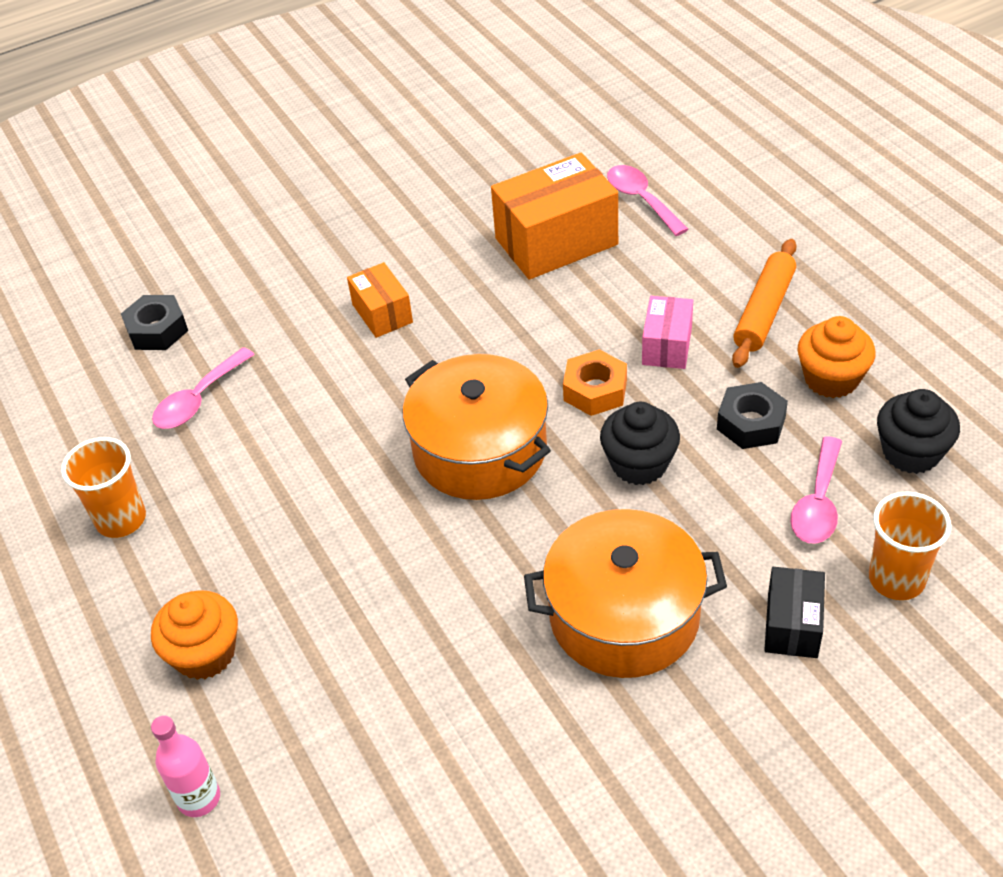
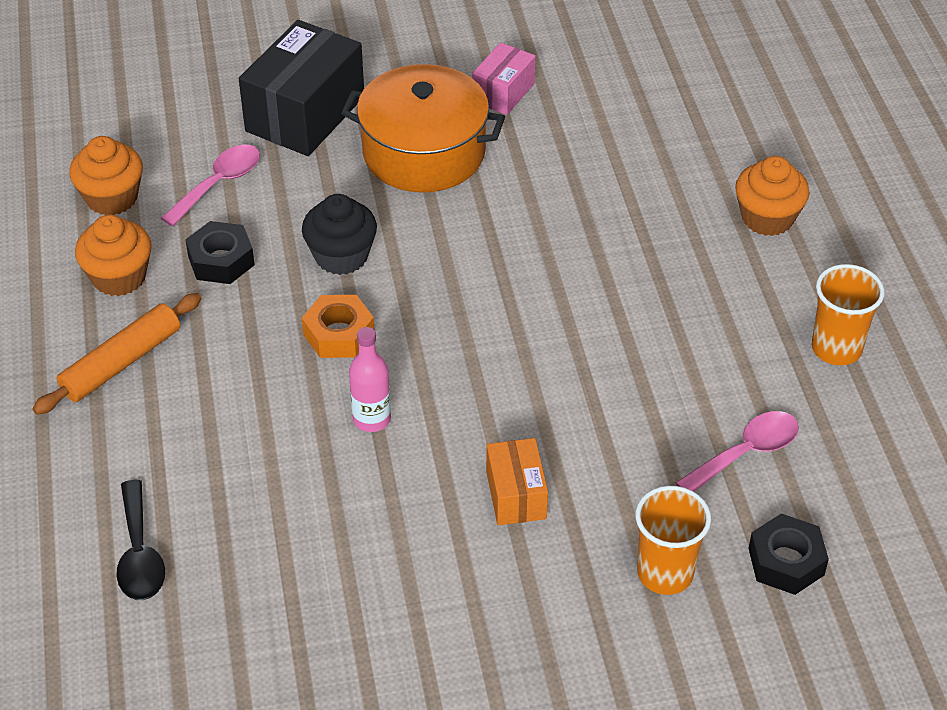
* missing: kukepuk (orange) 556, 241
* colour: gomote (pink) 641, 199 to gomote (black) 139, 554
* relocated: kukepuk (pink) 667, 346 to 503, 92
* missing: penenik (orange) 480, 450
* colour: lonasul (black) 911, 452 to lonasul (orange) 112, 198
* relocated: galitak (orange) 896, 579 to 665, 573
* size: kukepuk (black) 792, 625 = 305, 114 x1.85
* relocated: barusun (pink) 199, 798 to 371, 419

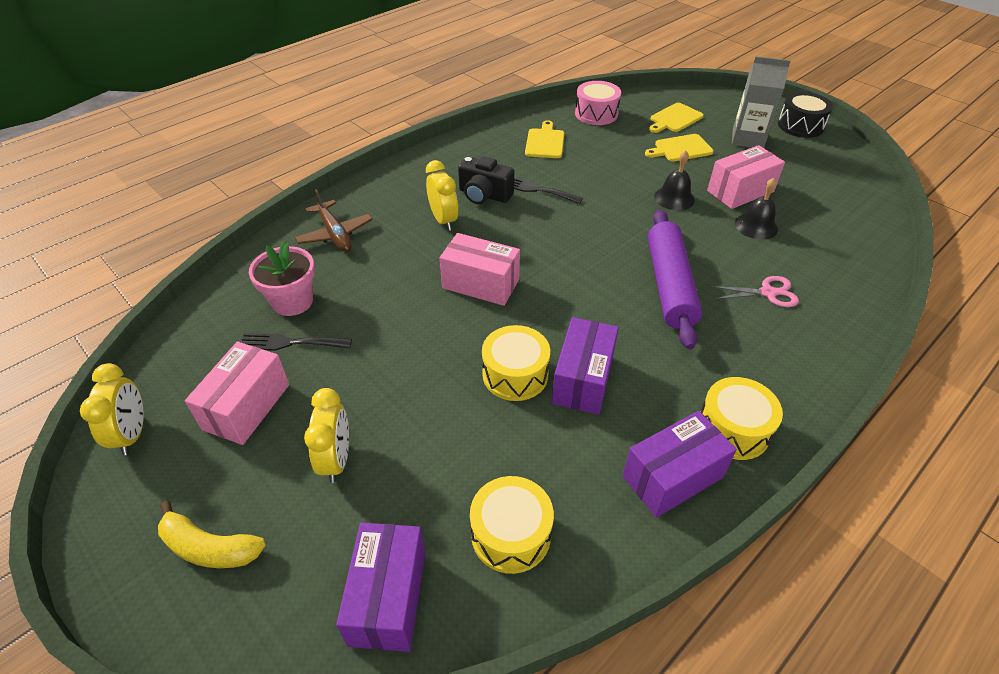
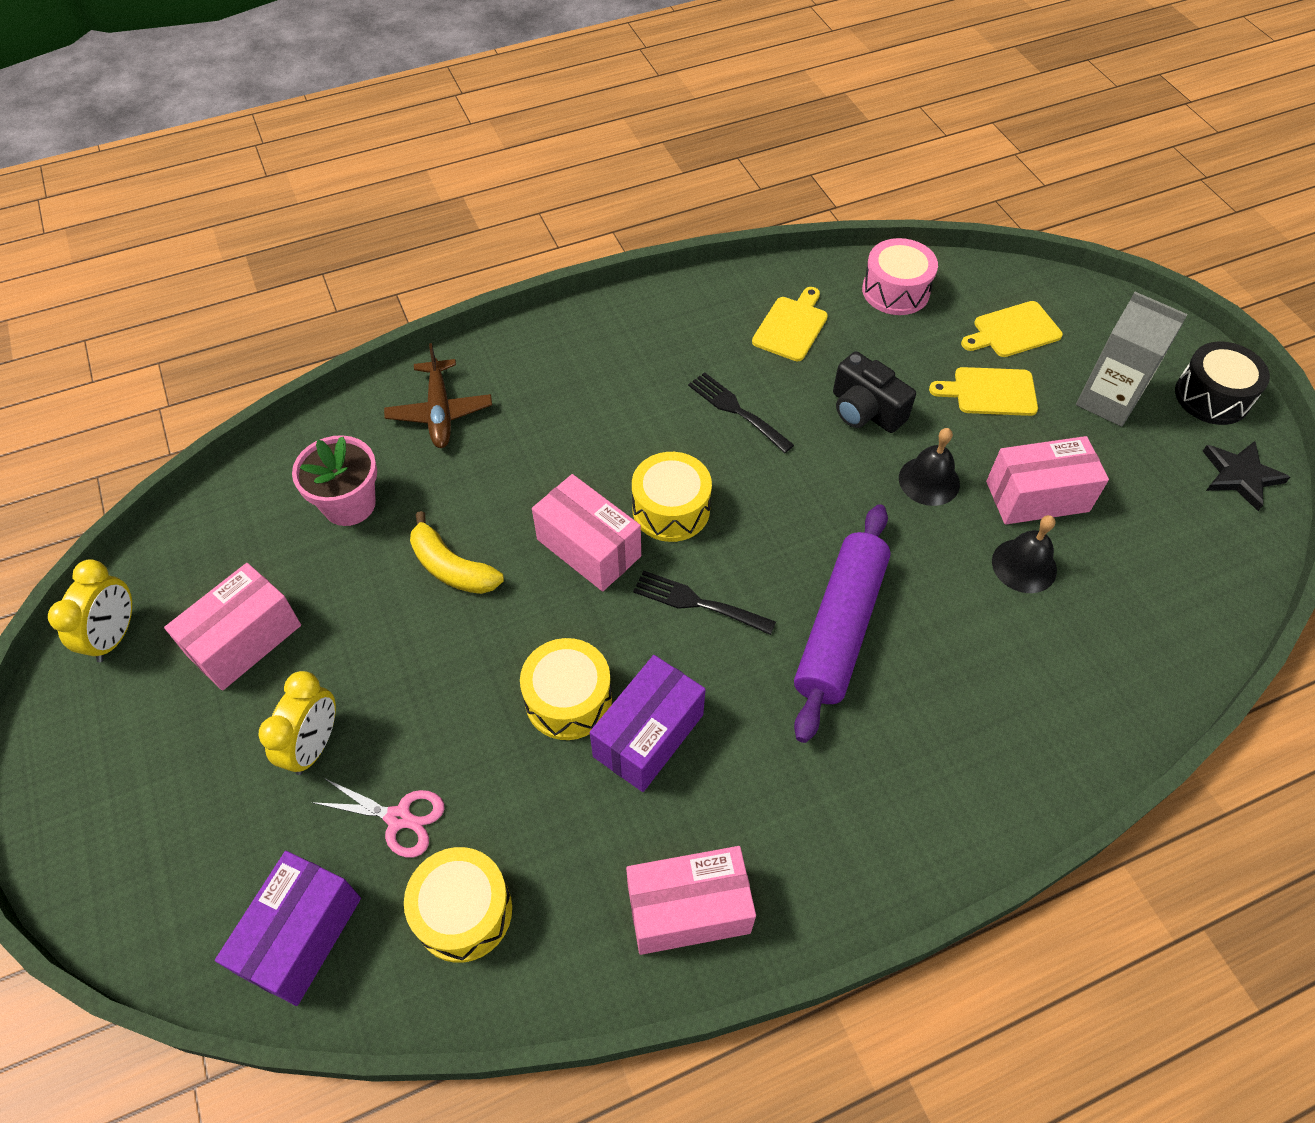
* relocated: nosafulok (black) 484, 195 to 865, 411
* missing: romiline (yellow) 443, 220
* relocated: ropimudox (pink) 768, 293 to 399, 818
* relocated: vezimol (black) 290, 343 to 697, 603
* relocated: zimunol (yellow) 733, 429 to 671, 509
* colour: kukepuk (purple) 672, 477 to kukepuk (pink) 688, 909
* relocated: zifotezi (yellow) 210, 547 to 452, 567
* appeared: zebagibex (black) 1240, 476

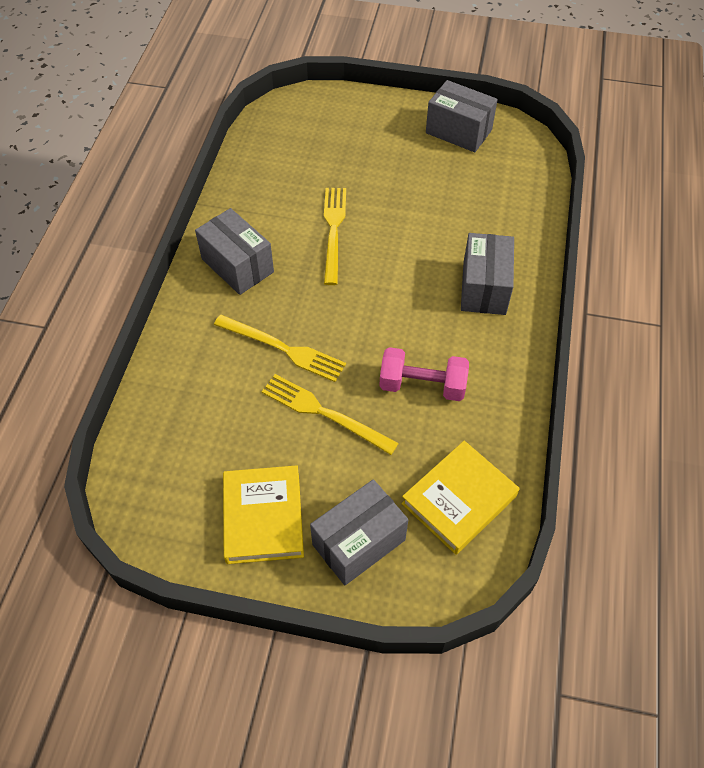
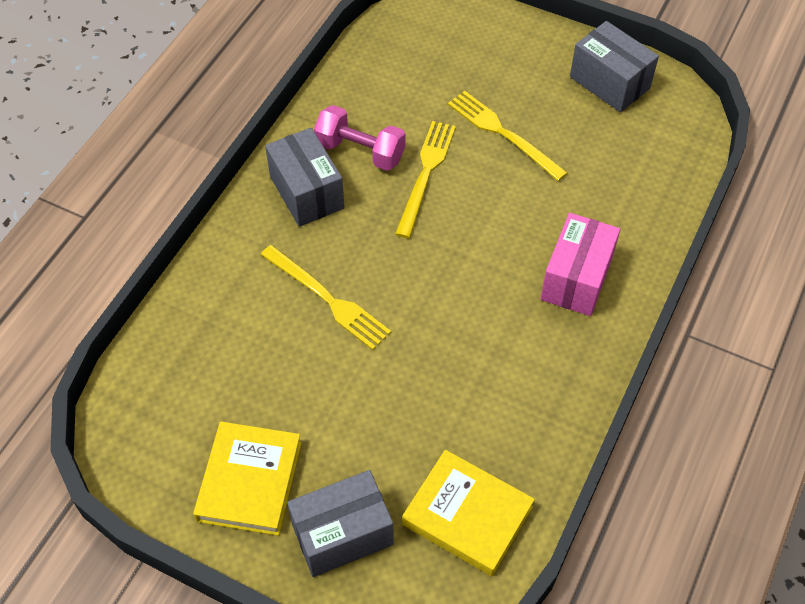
* colour: kukepuk (grey) 484, 288 to kukepuk (pink) 576, 279
* relocated: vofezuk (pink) 422, 385 to 360, 151
* relocated: vezimol (yellow) 324, 413 to 503, 133
* spun: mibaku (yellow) 459, 500 = 467, 516 60 degrees clockwise

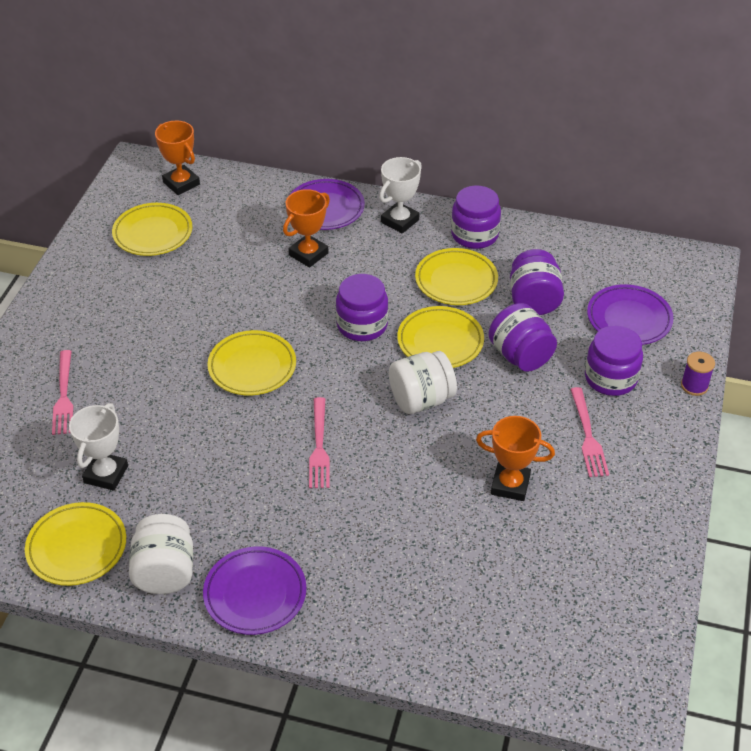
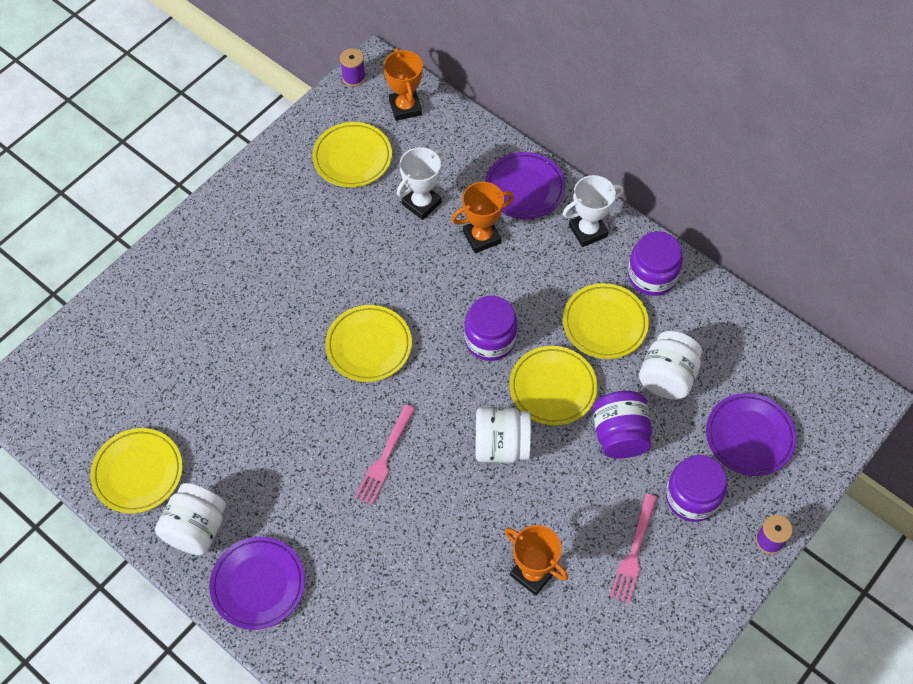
* colour: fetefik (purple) 533, 300 to fetefik (white) 667, 377
* missing: vezimol (pink) 64, 396
* relocated: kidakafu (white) 106, 474 to 421, 203
* appeared: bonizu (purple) 354, 77

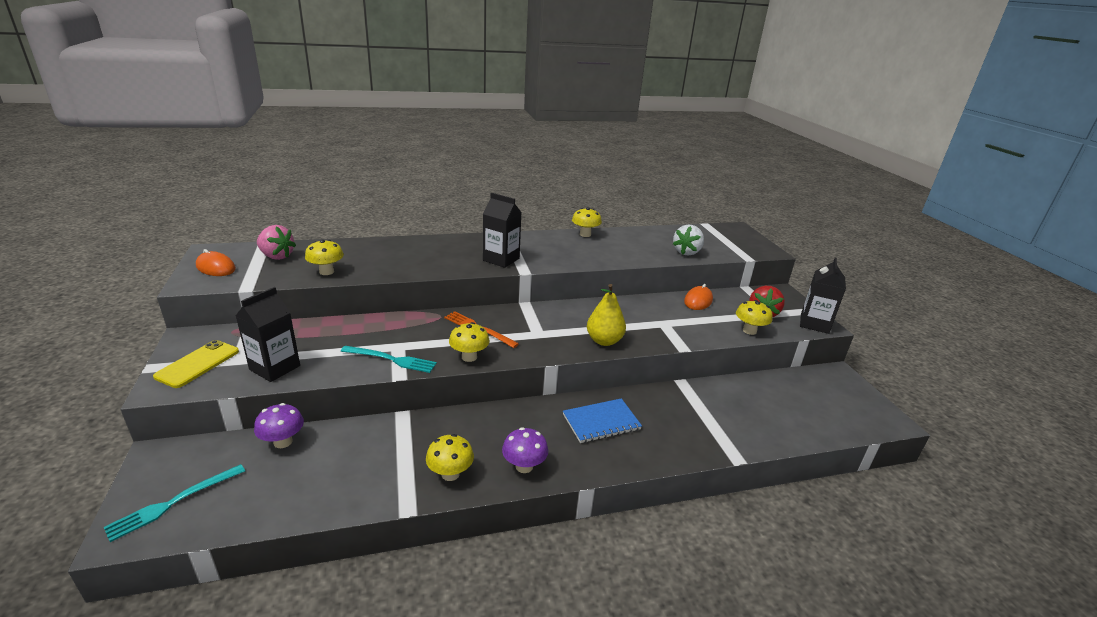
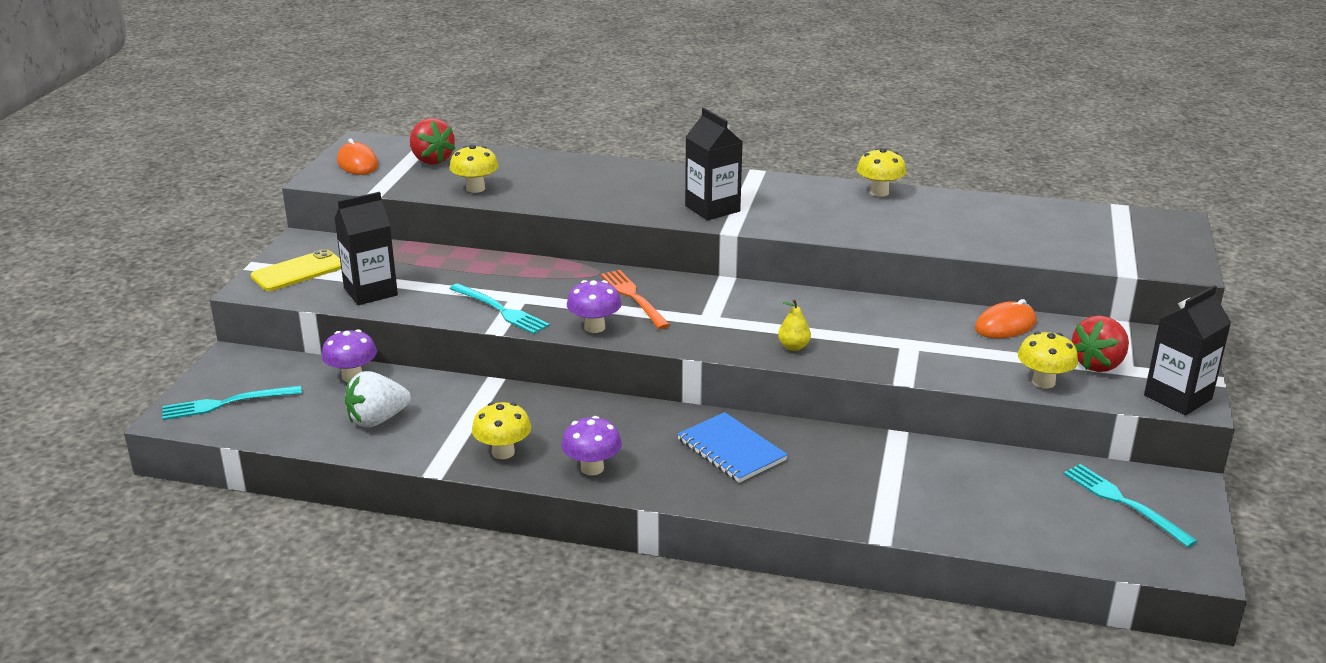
* colour: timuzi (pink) 276, 256 to timuzi (red) 431, 160
* relocated: timuzi (white) 687, 252 to 377, 420
* size: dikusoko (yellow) 604, 341 = 793, 347 x0.56
* colour: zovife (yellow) 469, 357 to zovife (purple) 594, 327
* spun: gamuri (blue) 601, 422 = 731, 450 45 degrees clockwise
* appeared: vezimol (turquoise) 1124, 503

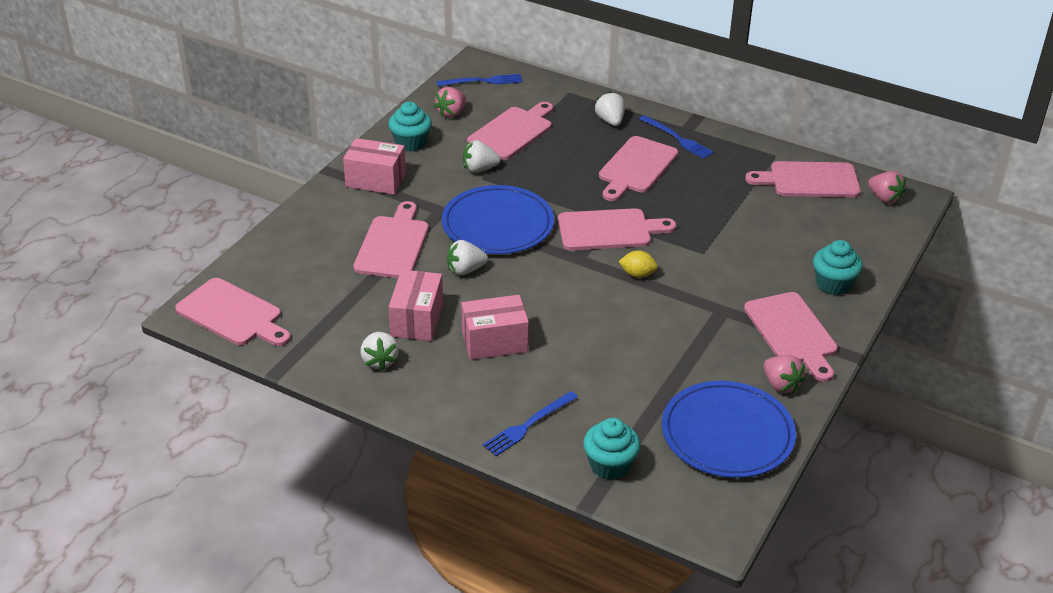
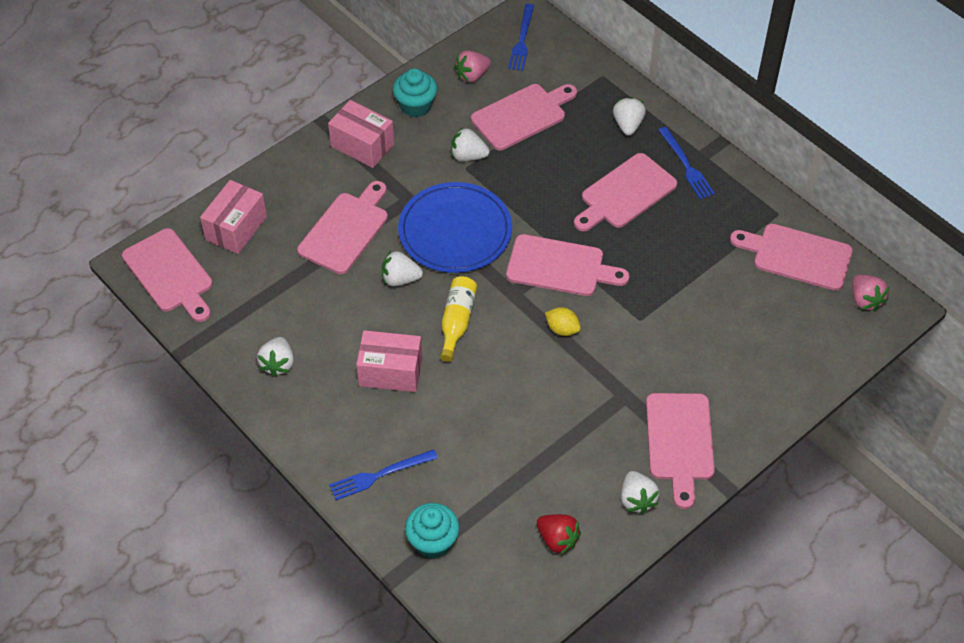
* spun: vezimol (blue) 483, 81 = 522, 40 90 degrees clockwise
* missing: lonasul (turquoise) 833, 284
* relocated: kukepuk (pink) 417, 320 to 236, 228
* colour: timuzi (pink) 781, 385 to timuzi (white) 637, 499
* exchanged: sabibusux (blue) 727, 434 to timuzi (red) 557, 539
* appeared: barusun (yellow) 457, 322

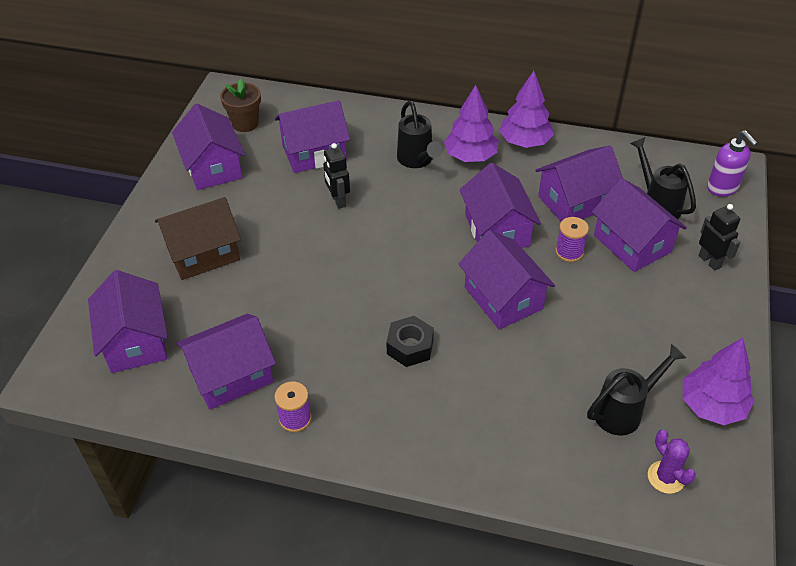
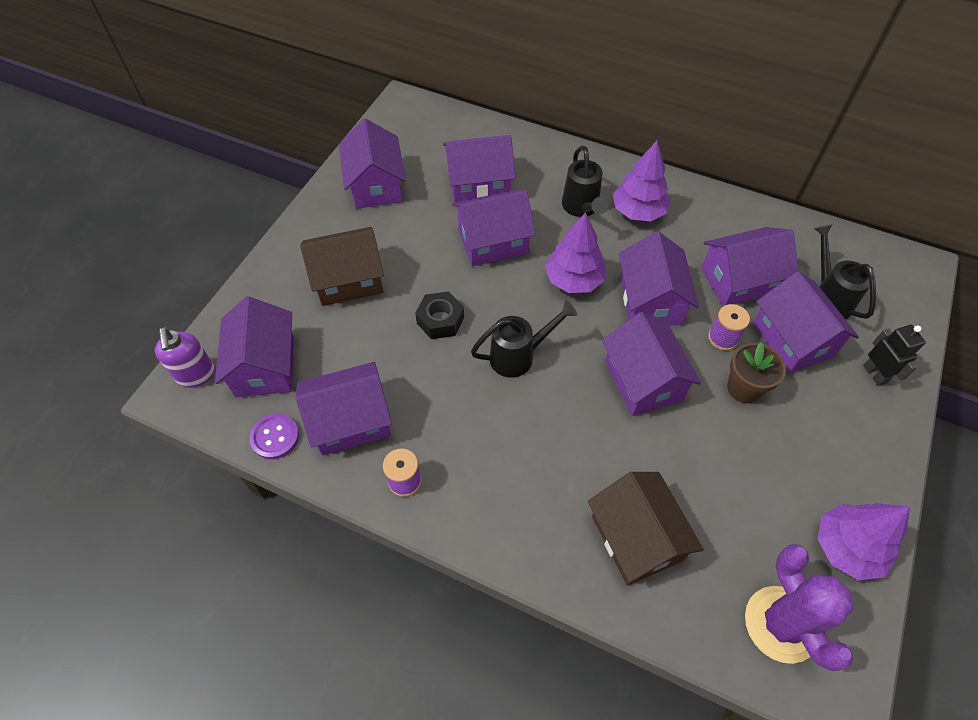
* relocated: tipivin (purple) 525, 142 to 574, 280
* relocated: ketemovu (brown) 245, 123 to 743, 388
* relocated: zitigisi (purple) 722, 188 to 196, 375
* exchanged: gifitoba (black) 338, 200 to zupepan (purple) 493, 241
* relocated: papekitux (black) 410, 347 to 440, 320
* relocated: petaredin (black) 624, 411 to 519, 356
* size: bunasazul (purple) 666, 477 = 781, 624 x1.85
* appeared: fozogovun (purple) 275, 437
* appeared: zupepan (brown) 636, 538

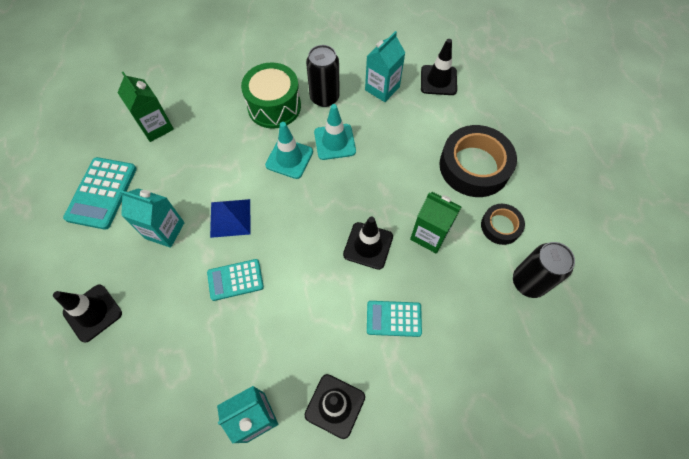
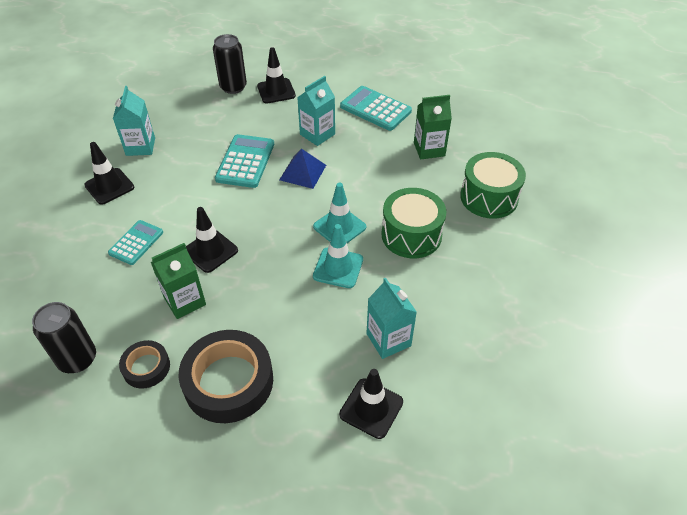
* relocated: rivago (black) 324, 97 to 233, 87
* size: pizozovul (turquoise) 235, 280 = 245, 161 x1.53
* appeared: zimunol (green) 489, 197

